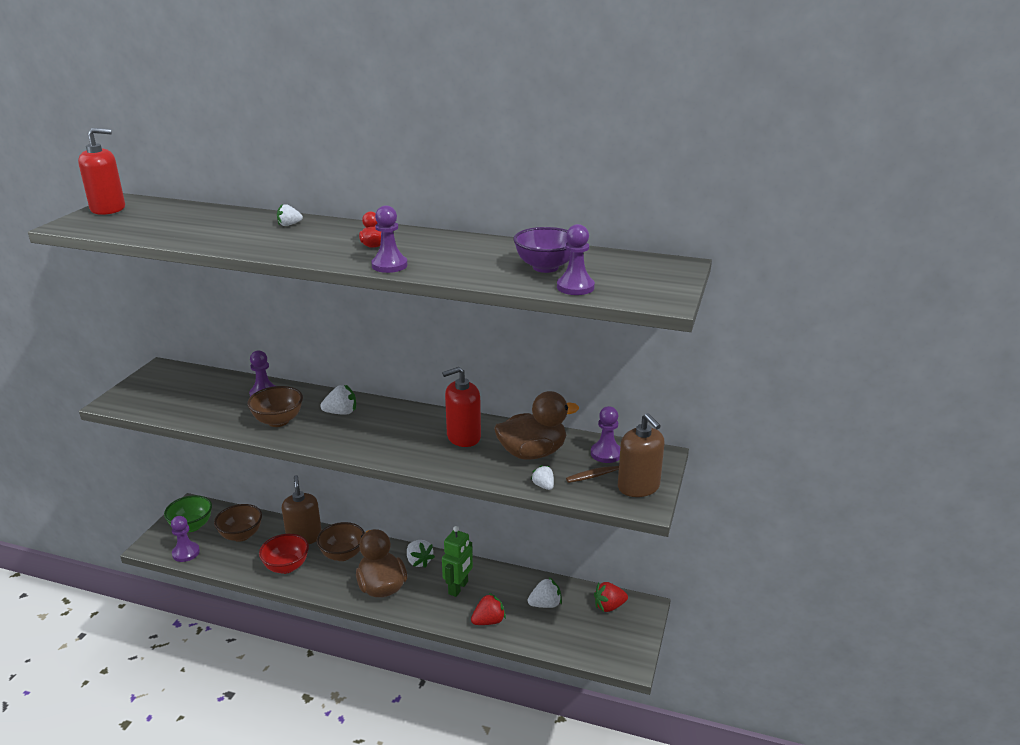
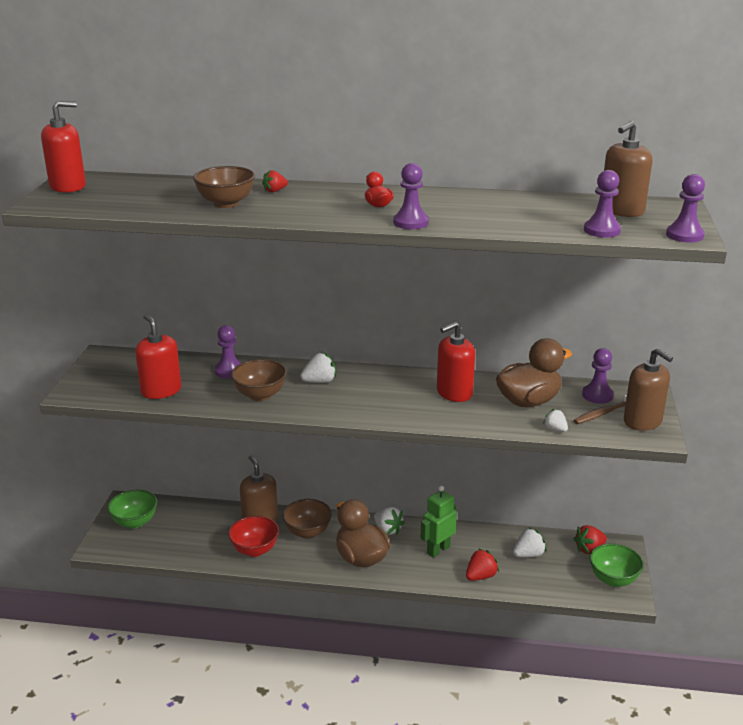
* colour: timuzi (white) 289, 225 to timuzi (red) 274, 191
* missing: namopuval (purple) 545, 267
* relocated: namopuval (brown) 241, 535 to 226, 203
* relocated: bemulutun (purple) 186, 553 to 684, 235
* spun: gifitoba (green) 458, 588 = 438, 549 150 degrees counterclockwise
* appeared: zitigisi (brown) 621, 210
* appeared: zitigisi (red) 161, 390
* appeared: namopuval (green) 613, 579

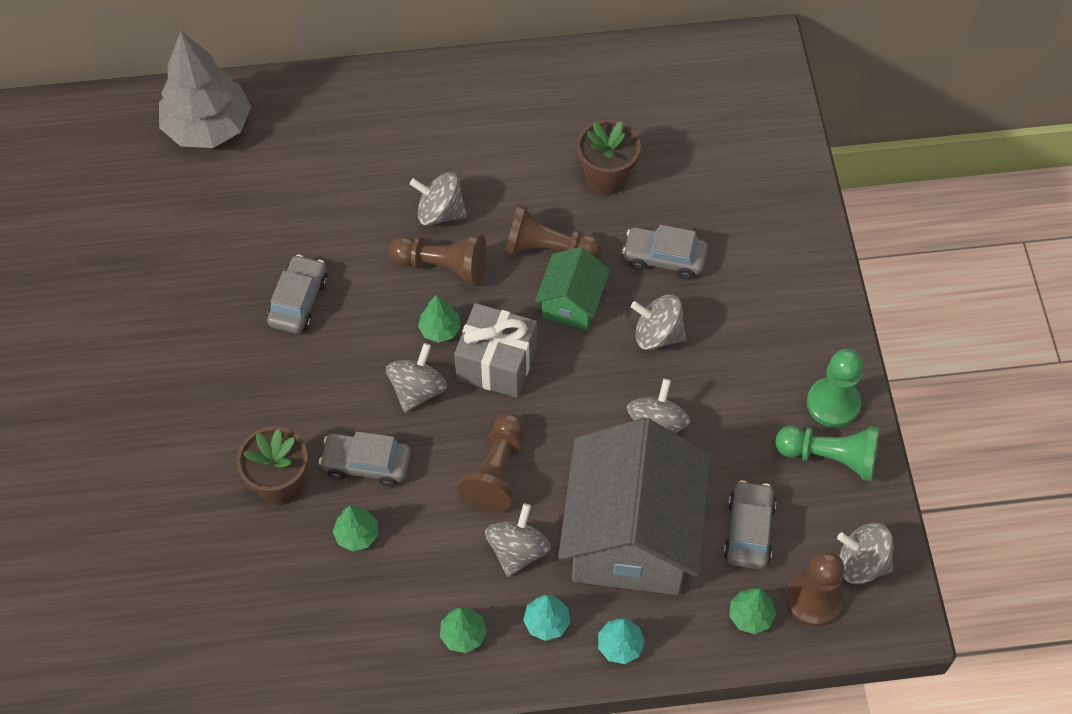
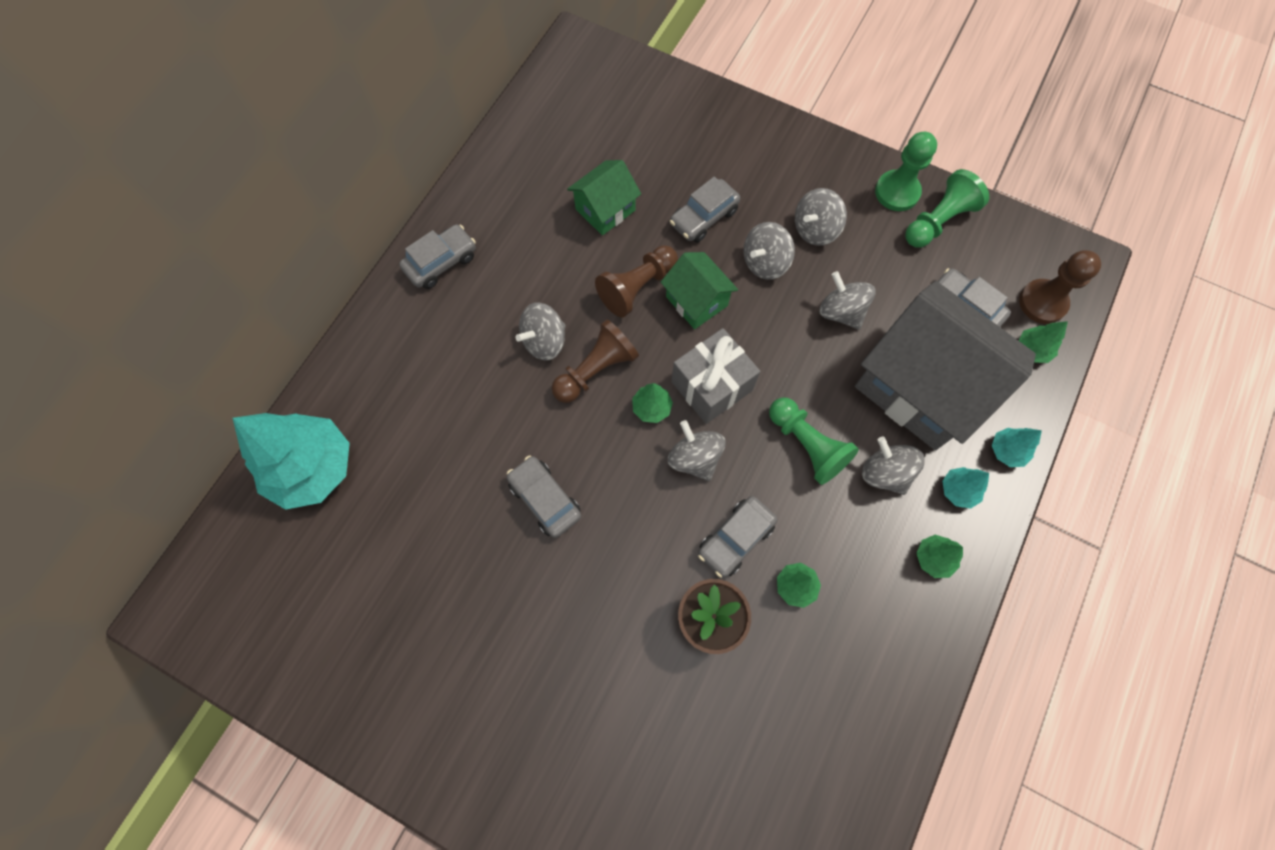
* colour: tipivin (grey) 208, 127 to tipivin (turquoise) 312, 468
* exchanged: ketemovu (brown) 606, 177 to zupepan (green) 605, 210
* colour: bemulutun (brown) 497, 471 to bemulutun (green) 807, 445
* relocated: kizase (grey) 861, 563 to 815, 229
* appeared: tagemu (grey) 441, 262

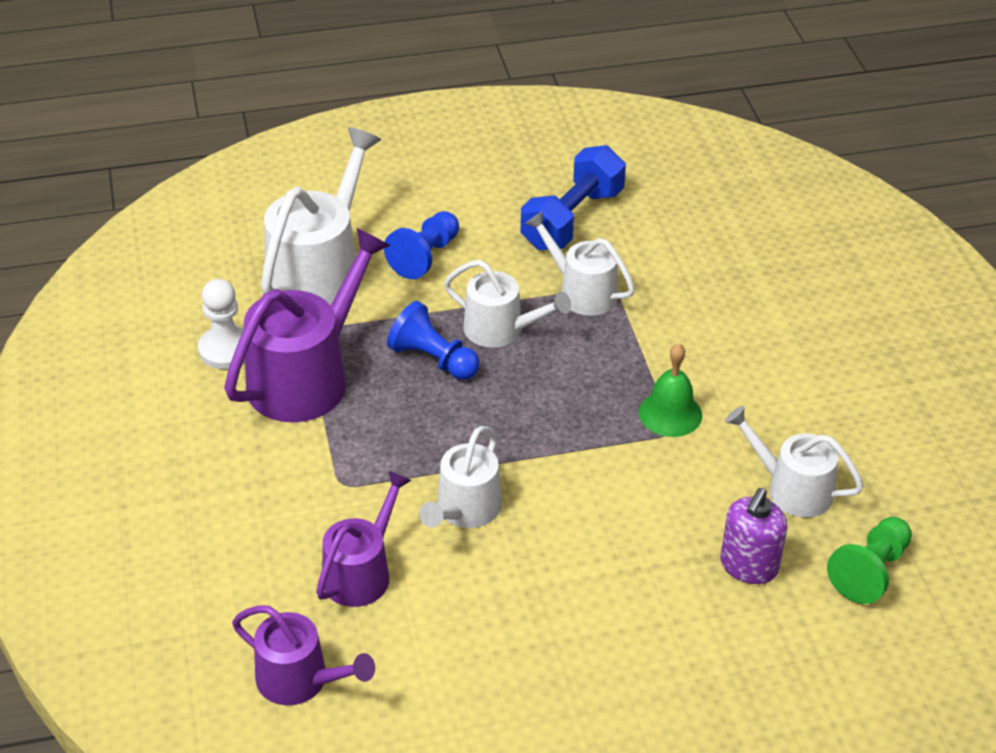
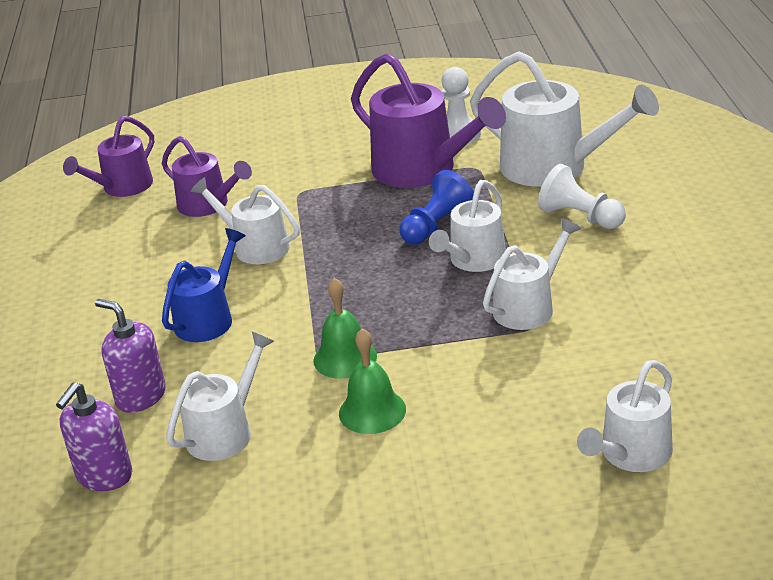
* missing: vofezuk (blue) 572, 219
* colour: bemulutun (blue) 425, 257 to bemulutun (white) 580, 217
* exchanged: bemulutun (green) 870, 571 to zitigisi (purple) 104, 476
* appeared: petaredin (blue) 208, 319
* appeared: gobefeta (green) 372, 411
* appeared: petaredin (white) 631, 454

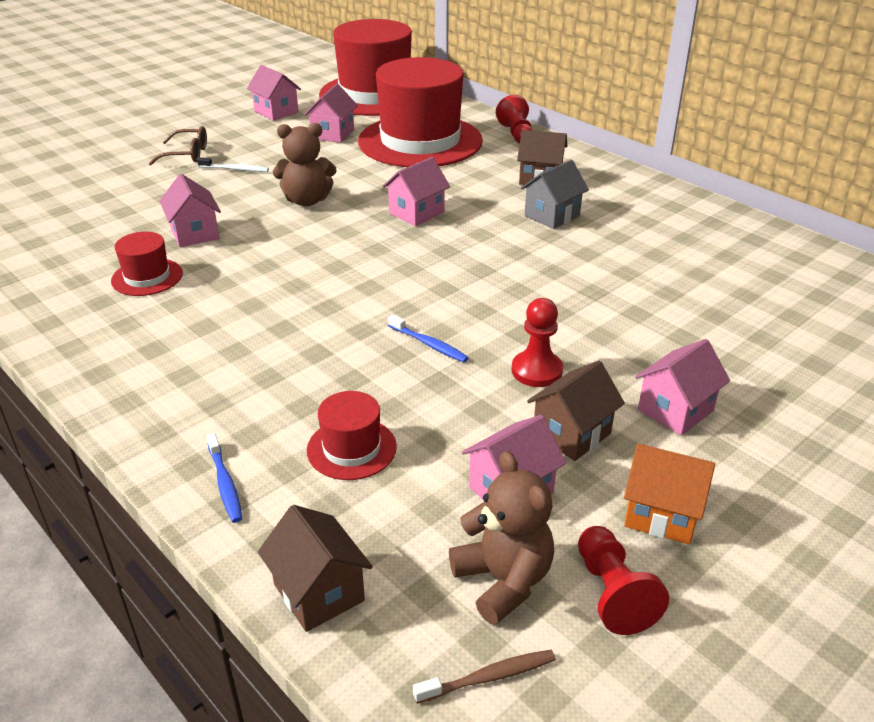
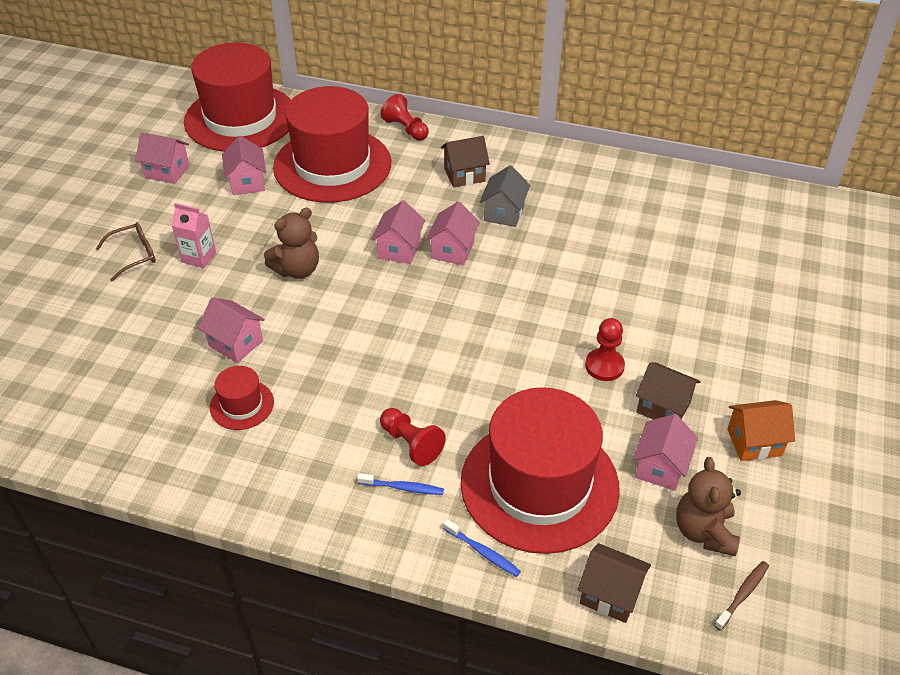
* exchanged: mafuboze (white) 235, 169 to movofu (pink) 199, 257
* relocated: mafuboze (blue) 429, 344 to 403, 487
* relocated: zupepan (pink) 675, 410 to 452, 250
* spun: zupepan (brown) 571, 434 = 663, 407 75 degrees counterclockwise
* size: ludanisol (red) 351, 448 = 539, 484 x2.33
* spun: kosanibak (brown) 503, 581 = 704, 531 120 degrees counterclockwise
* relocated: bemulutun (red) 612, 593 to 411, 443

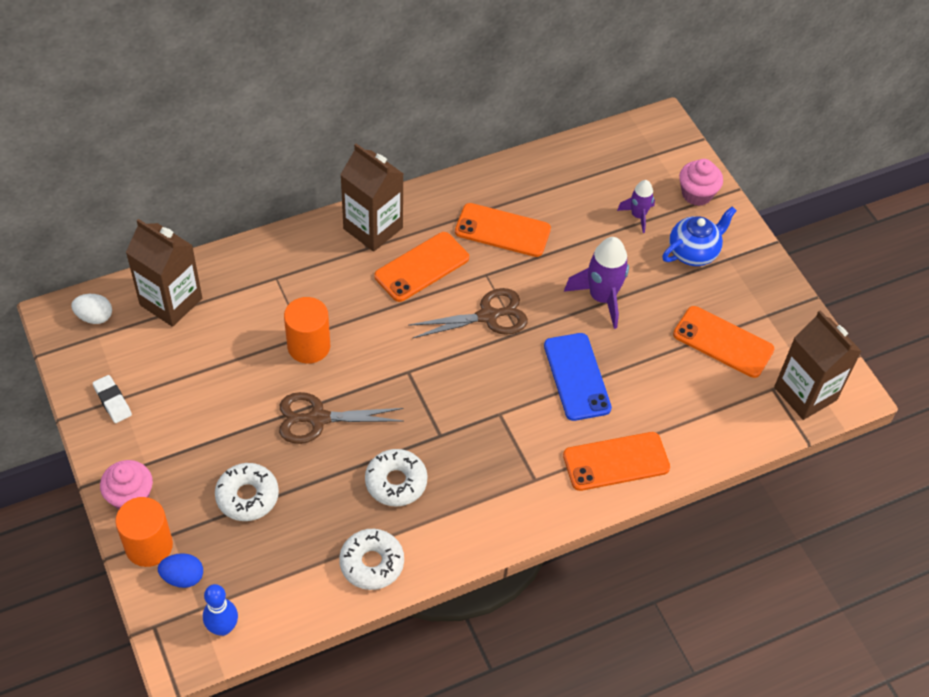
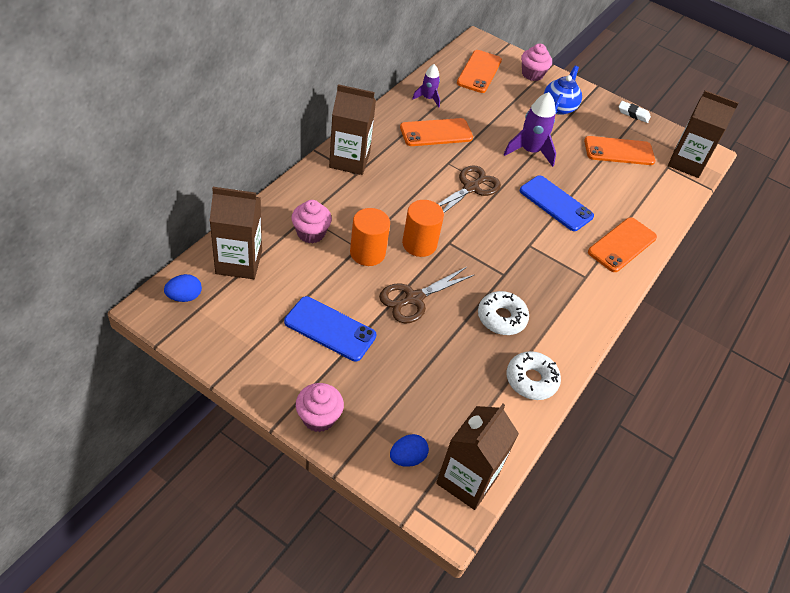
* relocated: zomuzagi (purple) 638, 216 to 428, 98
* relocated: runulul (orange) 422, 267 to 479, 72
* colour: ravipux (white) 94, 317 to ravipux (blue) 184, 297
* relocated: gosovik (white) 112, 401 to 633, 114
* missing: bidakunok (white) 247, 496
* relocated: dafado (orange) 149, 546 to 419, 244
* exchanged: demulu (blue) 223, 627 to movofu (brown) 467, 480
* appeared: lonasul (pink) 311, 233
* appeared: runulul (blue) 330, 329

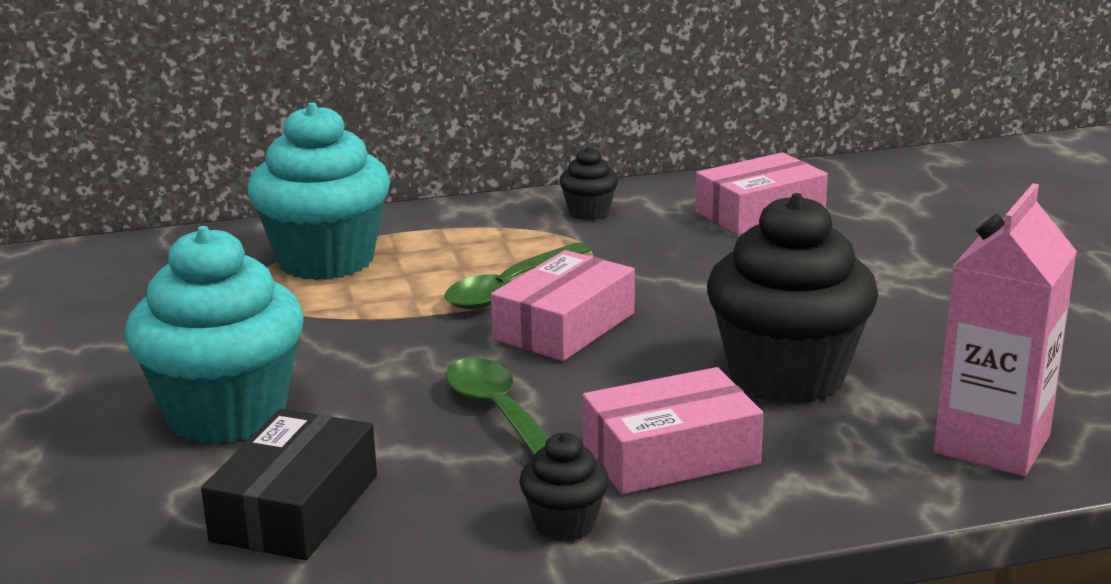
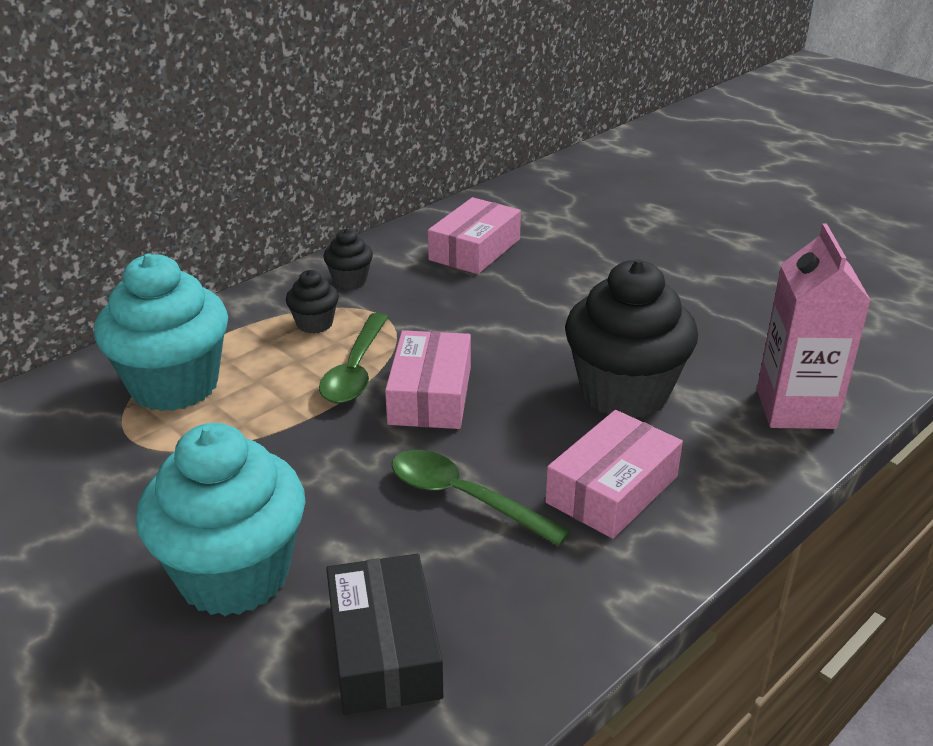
* relocated: lonasul (black) 564, 524 to 314, 324

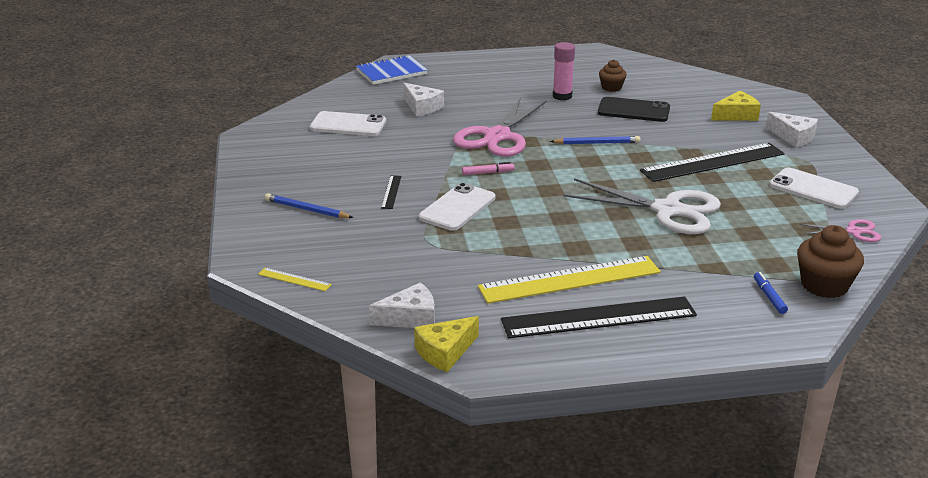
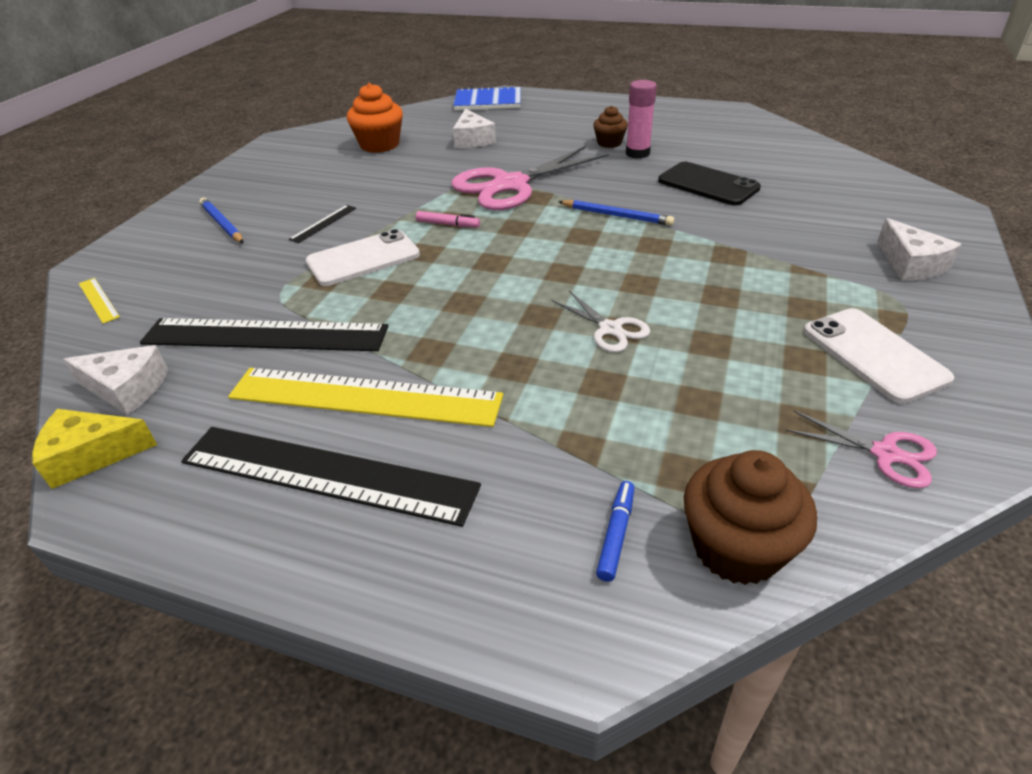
* relocated: lonasul (brown) 611, 87 to 609, 143
* missing: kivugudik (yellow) 736, 115
* exchanged: runulul (white) 348, 125 to lonasul (orange) 380, 145
* relocated: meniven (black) 713, 162 to 265, 335
* size: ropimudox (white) 667, 210 = 610, 329 x0.48

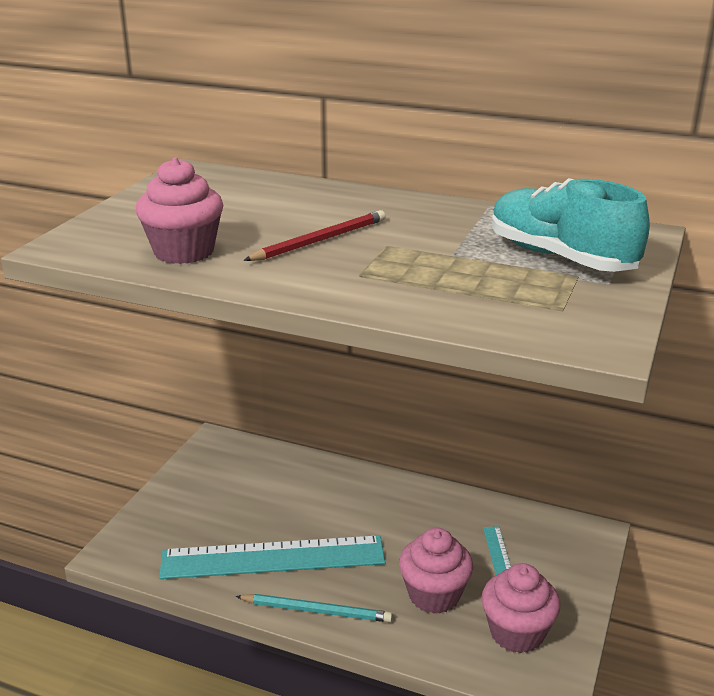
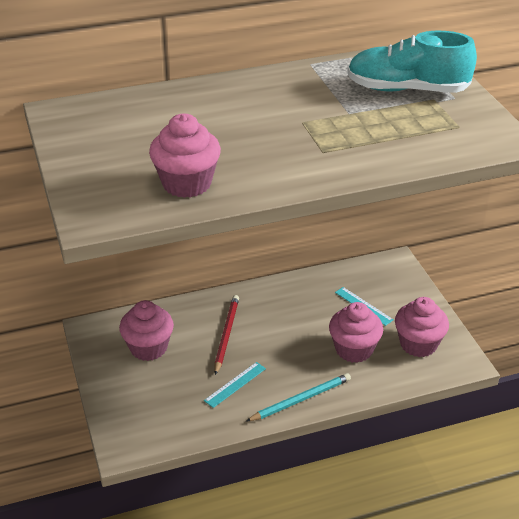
* relocated: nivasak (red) 320, 240 to 226, 334
* size: meniven (turquoise) 273, 558 = 235, 384 x0.42
* appeared: lonasul (pink) 148, 348

